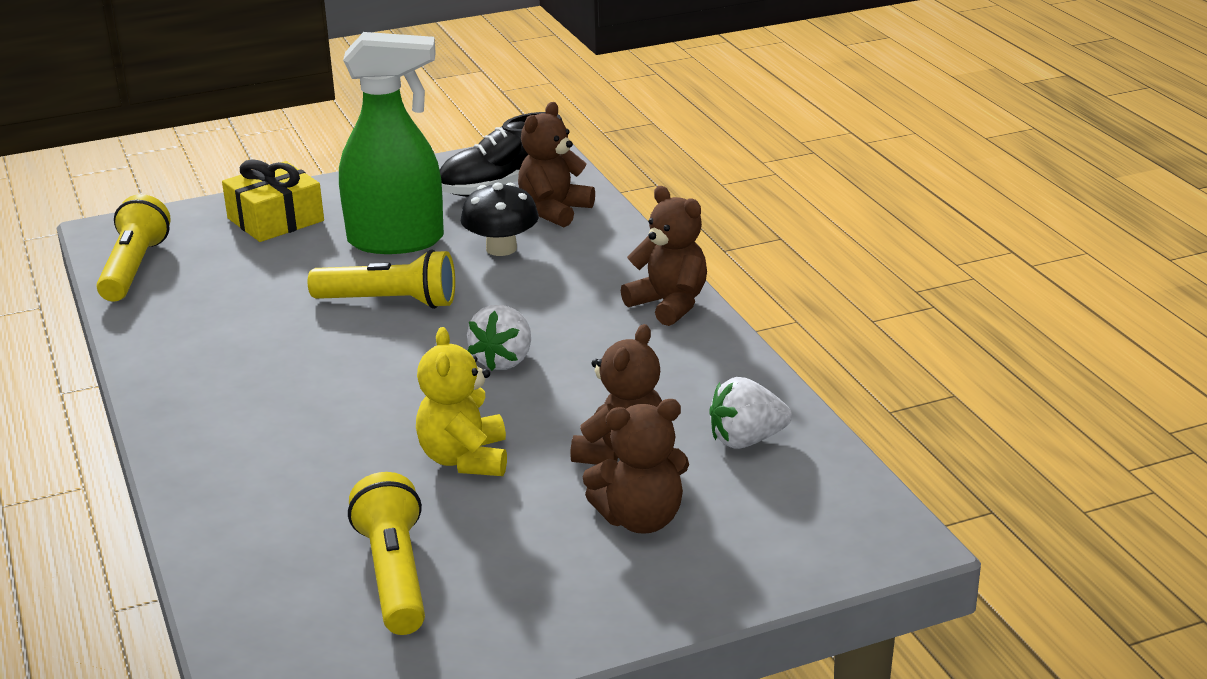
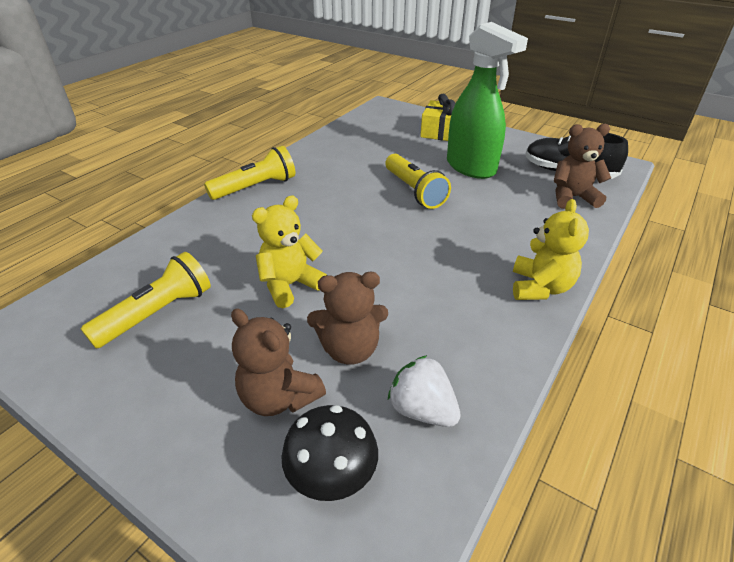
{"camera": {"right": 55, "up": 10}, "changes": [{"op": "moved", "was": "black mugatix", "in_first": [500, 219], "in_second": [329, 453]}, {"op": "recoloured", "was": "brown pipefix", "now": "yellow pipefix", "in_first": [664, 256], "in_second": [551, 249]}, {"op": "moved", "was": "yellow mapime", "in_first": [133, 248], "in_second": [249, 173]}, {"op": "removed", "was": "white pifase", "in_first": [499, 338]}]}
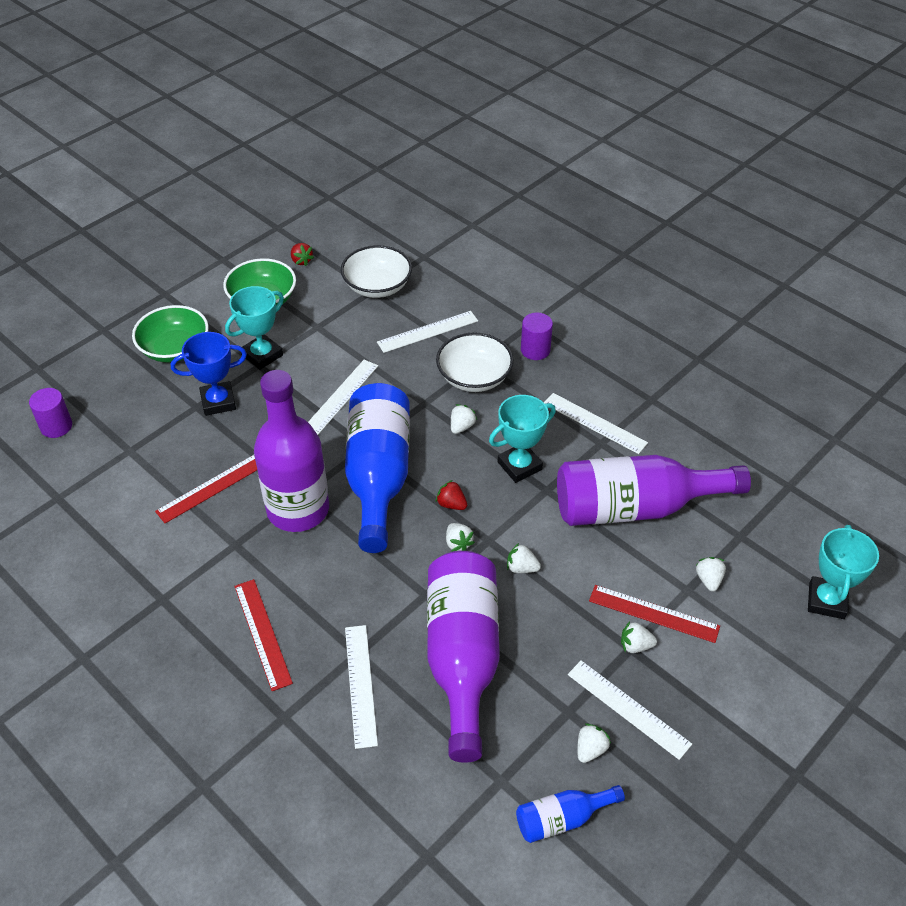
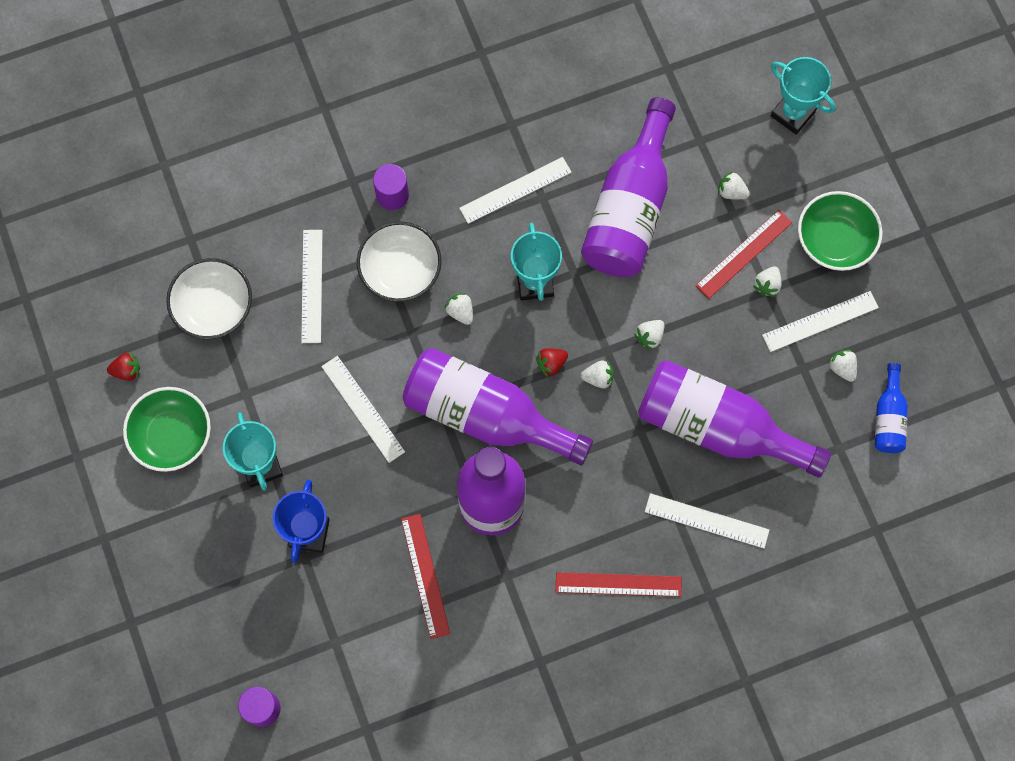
{"camera": {"right": -65, "up": 25}, "changes": [{"op": "moved", "was": "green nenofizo", "in_first": [170, 334], "in_second": [840, 231]}, {"op": "recoloured", "was": "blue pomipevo", "now": "purple pomipevo", "in_first": [377, 468], "in_second": [497, 406]}]}
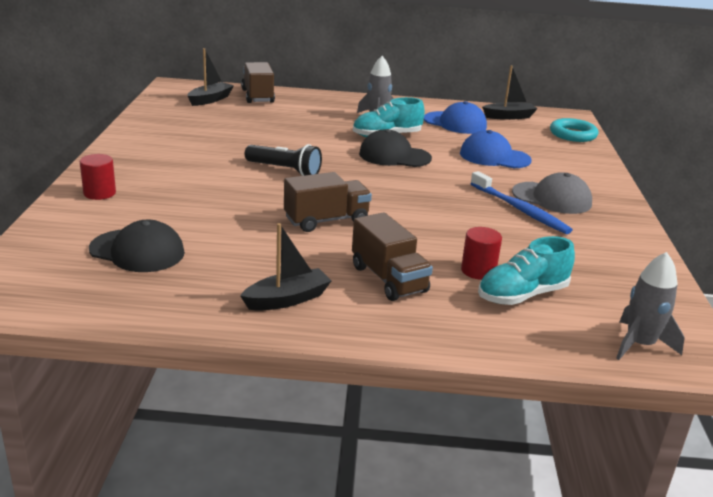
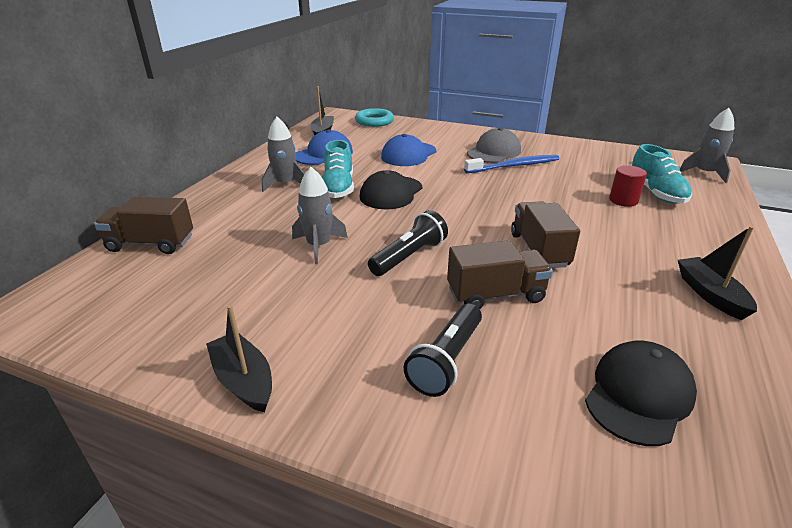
{"camera": {"right": -70, "up": 5}, "changes": [{"op": "moved", "was": "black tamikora", "in_first": [211, 77], "in_second": [239, 358]}, {"op": "removed", "was": "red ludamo", "in_first": [98, 177]}, {"op": "moved", "was": "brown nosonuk", "in_first": [392, 256], "in_second": [500, 274]}, {"op": "added", "now": "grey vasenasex", "in_second": [320, 215]}, {"op": "added", "now": "black mapime", "in_second": [443, 350]}]}
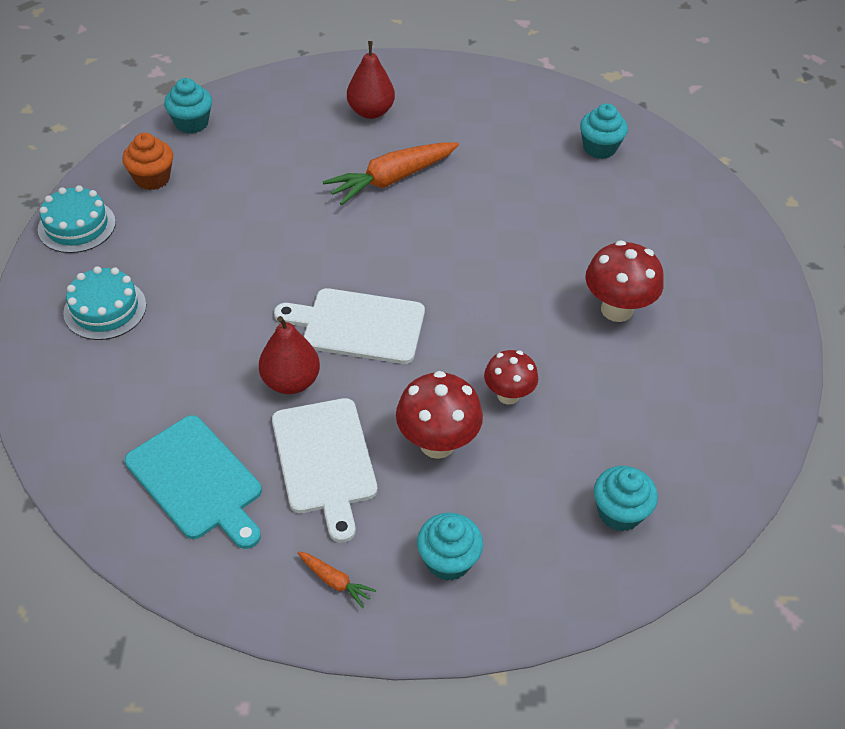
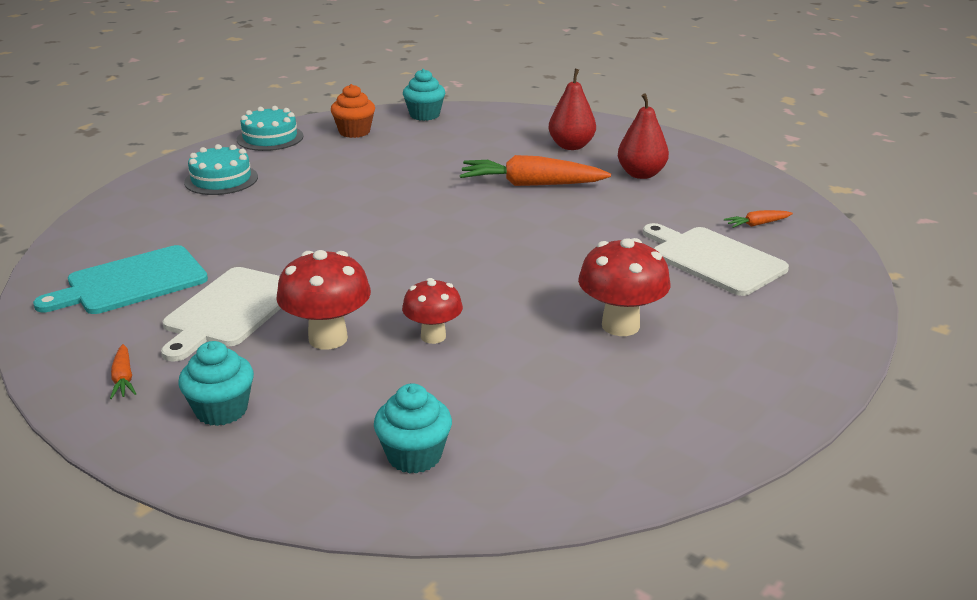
{"camera": {"right": 40, "up": -20}, "changes": [{"op": "replaced", "was": "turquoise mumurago", "now": "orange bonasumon", "in_first": [604, 131], "in_second": [758, 219]}, {"op": "moved", "was": "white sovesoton", "in_first": [349, 326], "in_second": [716, 259]}, {"op": "moved", "was": "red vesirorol", "in_first": [289, 355], "in_second": [643, 136]}, {"op": "turned", "was": "turquoise sovesoton", "in_first": [193, 482], "in_second": [120, 279], "clockwise": 60}]}
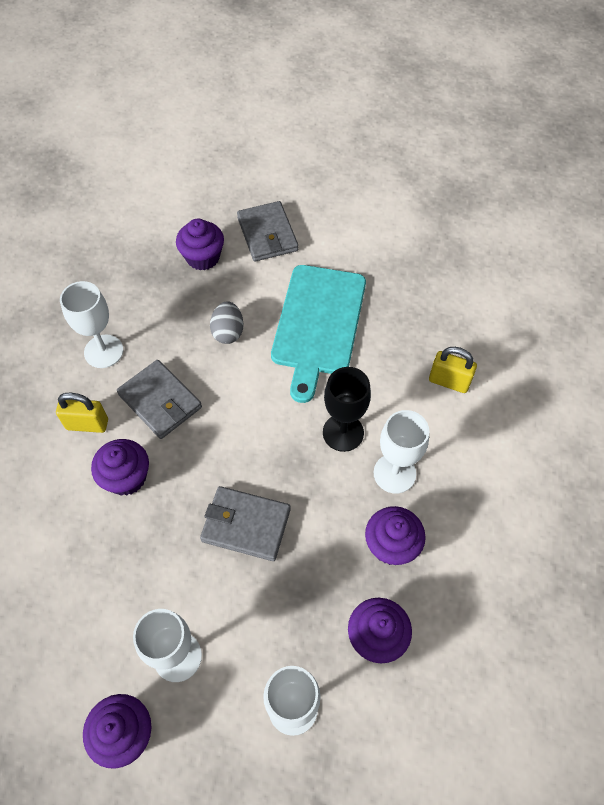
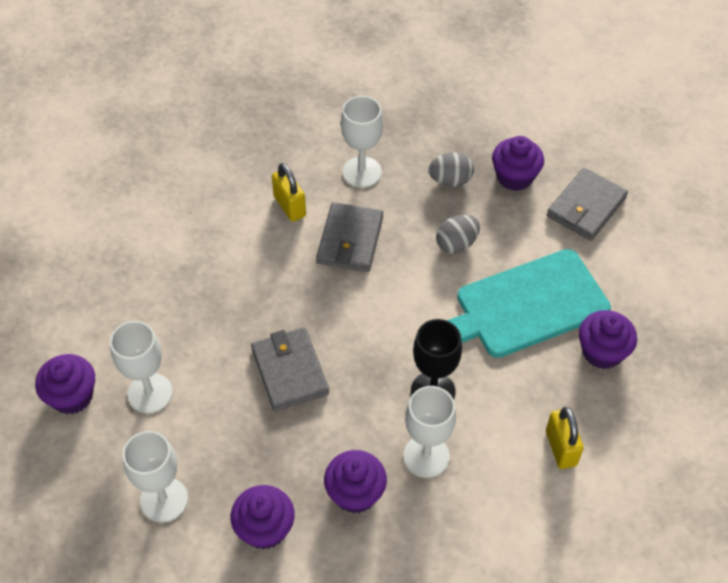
{"camera": {"right": 55, "up": -5}, "changes": [{"op": "moved", "was": "purple mumurago", "in_first": [120, 467], "in_second": [608, 339]}, {"op": "added", "now": "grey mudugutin", "in_second": [451, 169]}]}
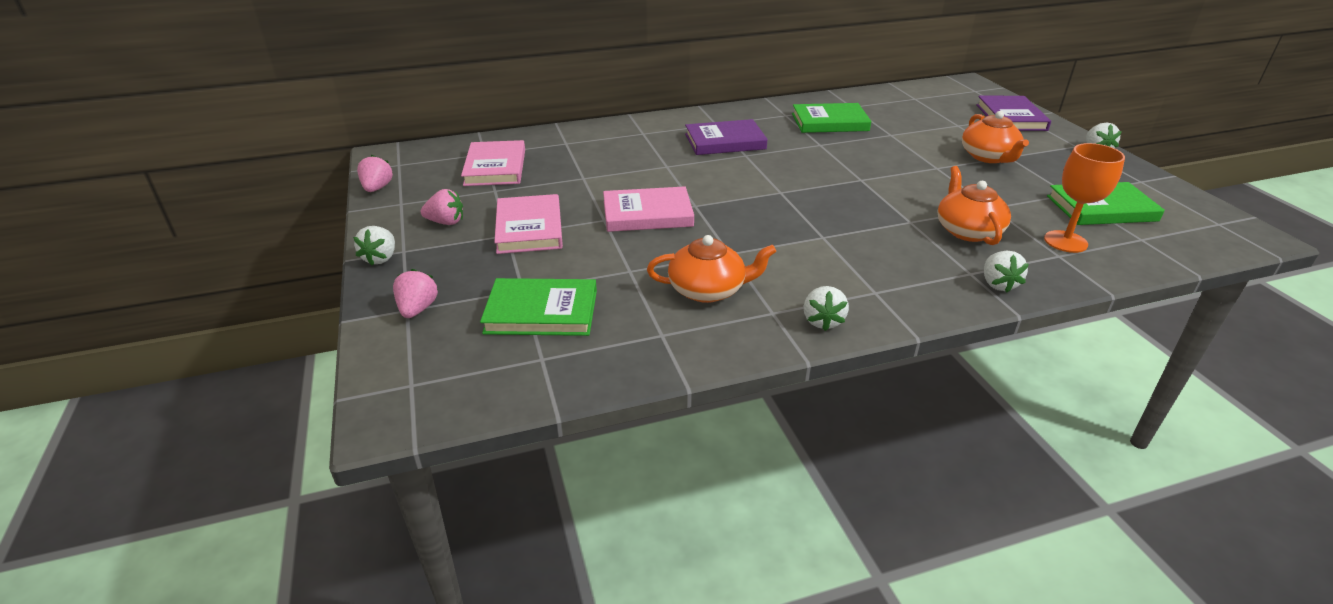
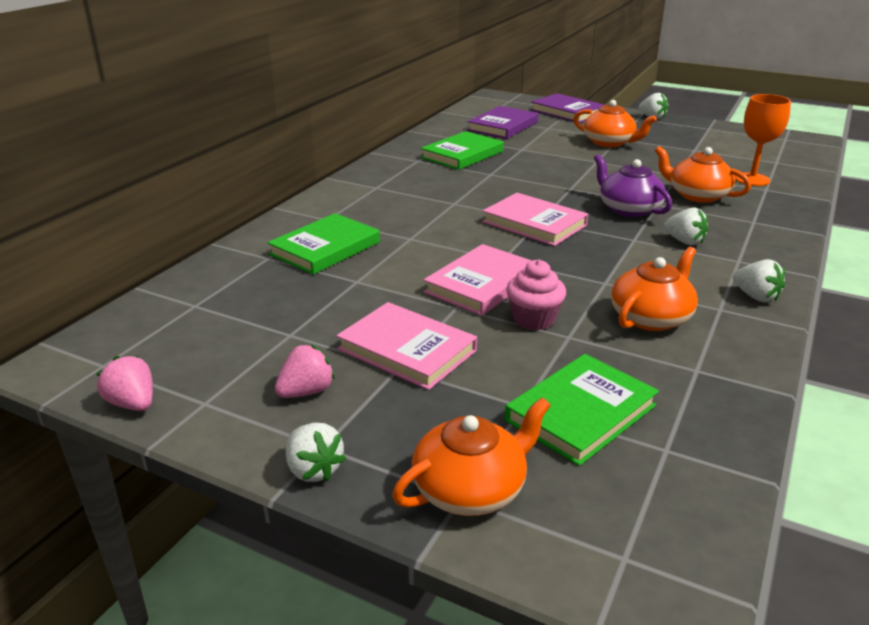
{"camera": {"right": -45, "up": -5}, "changes": [{"op": "moved", "was": "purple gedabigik", "in_first": [726, 137], "in_second": [503, 122]}, {"op": "moved", "was": "pink gedabigik", "in_first": [493, 163], "in_second": [535, 219]}, {"op": "moved", "was": "green gedabigik", "in_first": [1106, 203], "in_second": [323, 244]}, {"op": "moved", "was": "white pifase", "in_first": [1006, 271], "in_second": [686, 226]}, {"op": "replaced", "was": "pink pifase", "now": "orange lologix", "in_first": [415, 293], "in_second": [471, 456]}, {"op": "added", "now": "purple lologix", "in_second": [633, 185]}, {"op": "added", "now": "pink mumurago", "in_second": [536, 294]}]}
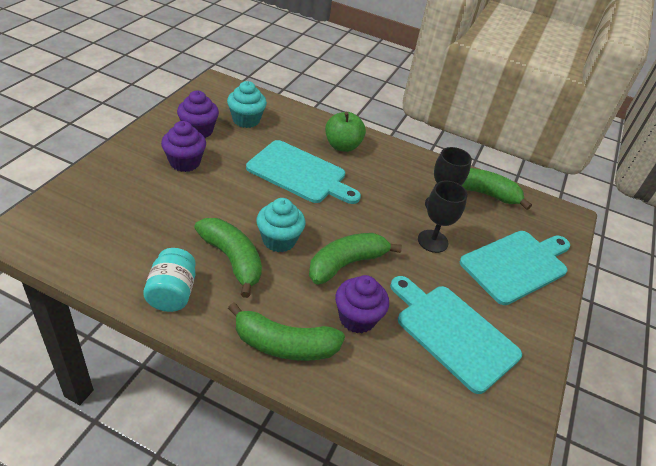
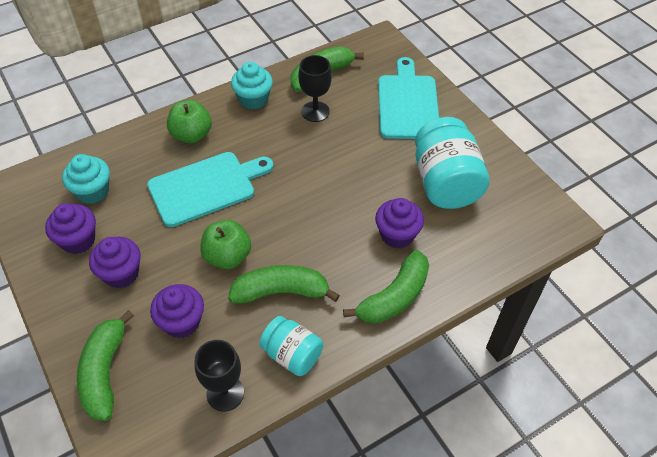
{"camera": {"right": -50, "up": 10}, "changes": [{"op": "moved", "was": "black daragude", "in_first": [443, 217], "in_second": [219, 376]}, {"op": "moved", "was": "turquoise mumurago", "in_first": [280, 225], "in_second": [252, 85]}, {"op": "moved", "was": "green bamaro", "in_first": [355, 258], "in_second": [105, 365]}, {"op": "replaced", "was": "turquoise sovesoton", "now": "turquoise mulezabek", "in_first": [456, 335], "in_second": [452, 163]}, {"op": "added", "now": "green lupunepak", "in_second": [225, 244]}, {"op": "added", "now": "purple mumurago", "in_second": [177, 311]}]}
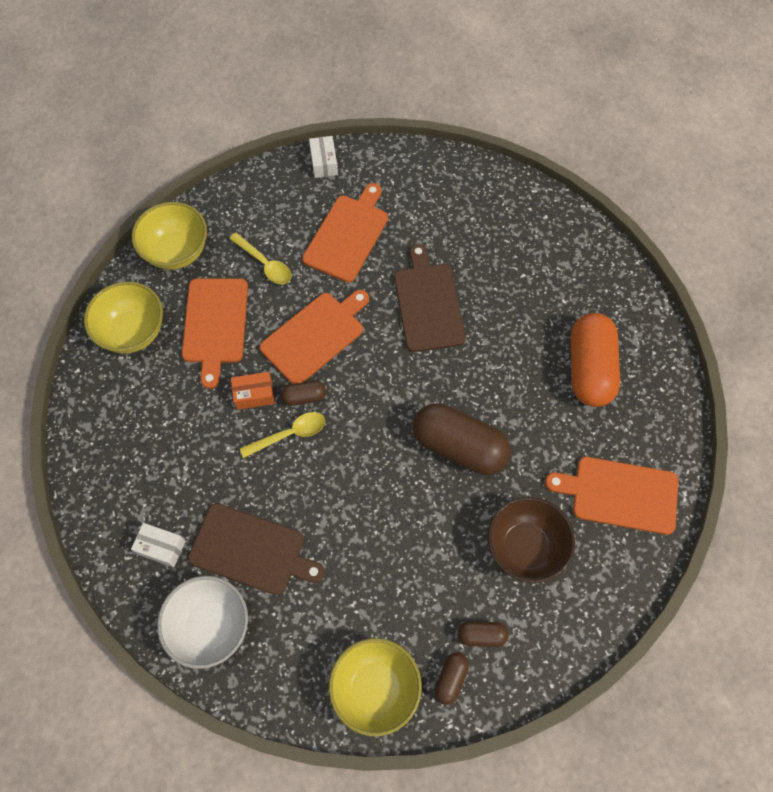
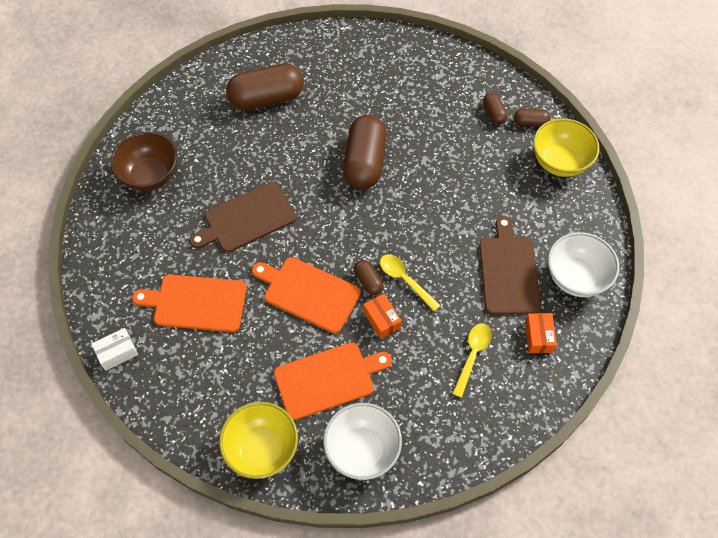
{"camera": {"right": -110, "up": -5}, "changes": [{"op": "moved", "was": "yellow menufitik", "in_first": [260, 258], "in_second": [472, 360]}, {"op": "recoloured", "was": "yellow nenofizo", "now": "white nenofizo", "in_first": [123, 318], "in_second": [362, 441]}, {"op": "recoloured", "was": "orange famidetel", "now": "brown famidetel", "in_first": [595, 360], "in_second": [265, 86]}, {"op": "removed", "was": "orange sovesoton", "in_first": [611, 496]}, {"op": "moved", "was": "brown nenofizo", "in_first": [531, 540], "in_second": [143, 161]}, {"op": "recoloured", "was": "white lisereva", "now": "orange lisereva", "in_first": [158, 545], "in_second": [541, 333]}]}
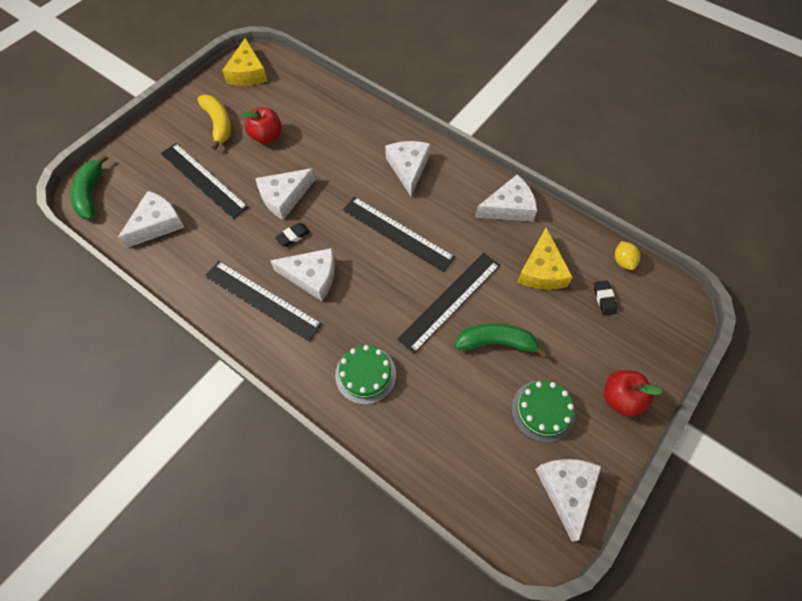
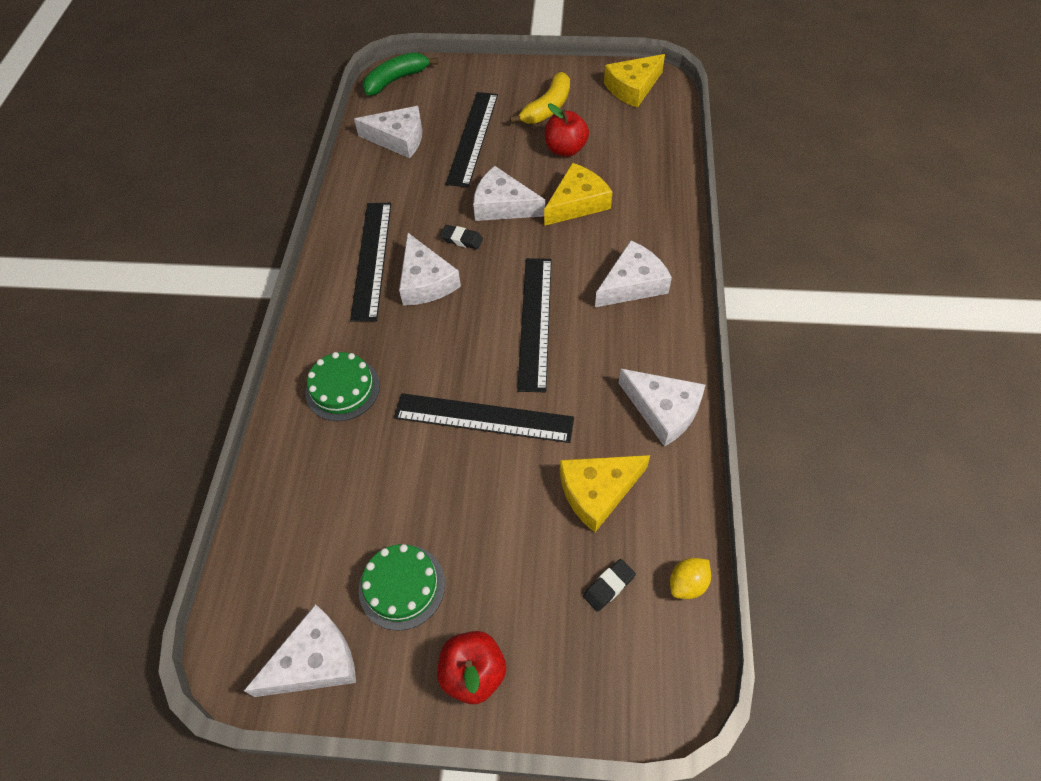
{"camera": {"right": 60, "up": -5}, "changes": [{"op": "removed", "was": "green bamaro", "in_first": [501, 340]}, {"op": "added", "now": "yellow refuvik", "in_second": [578, 194]}]}
